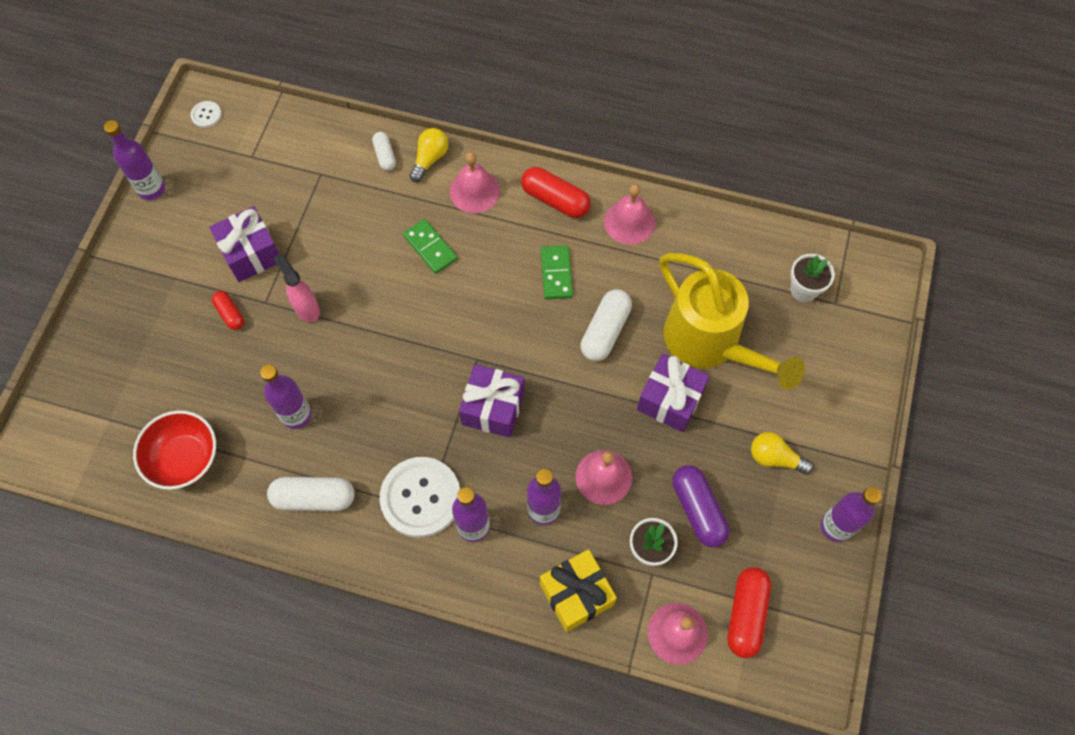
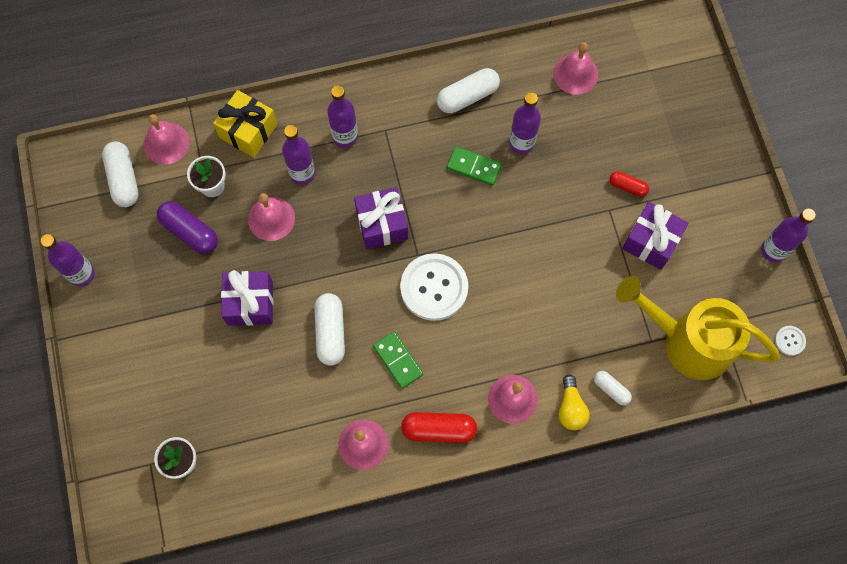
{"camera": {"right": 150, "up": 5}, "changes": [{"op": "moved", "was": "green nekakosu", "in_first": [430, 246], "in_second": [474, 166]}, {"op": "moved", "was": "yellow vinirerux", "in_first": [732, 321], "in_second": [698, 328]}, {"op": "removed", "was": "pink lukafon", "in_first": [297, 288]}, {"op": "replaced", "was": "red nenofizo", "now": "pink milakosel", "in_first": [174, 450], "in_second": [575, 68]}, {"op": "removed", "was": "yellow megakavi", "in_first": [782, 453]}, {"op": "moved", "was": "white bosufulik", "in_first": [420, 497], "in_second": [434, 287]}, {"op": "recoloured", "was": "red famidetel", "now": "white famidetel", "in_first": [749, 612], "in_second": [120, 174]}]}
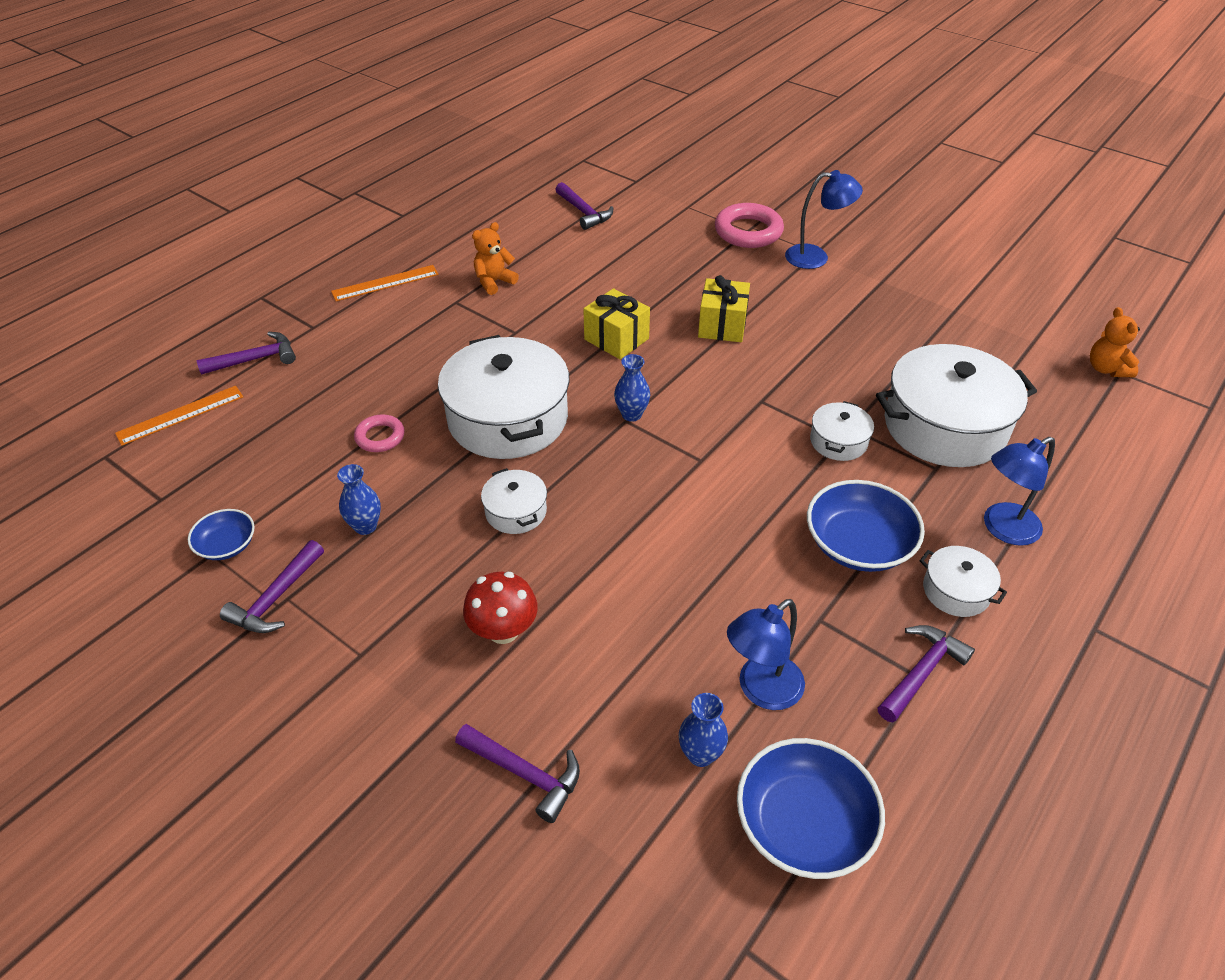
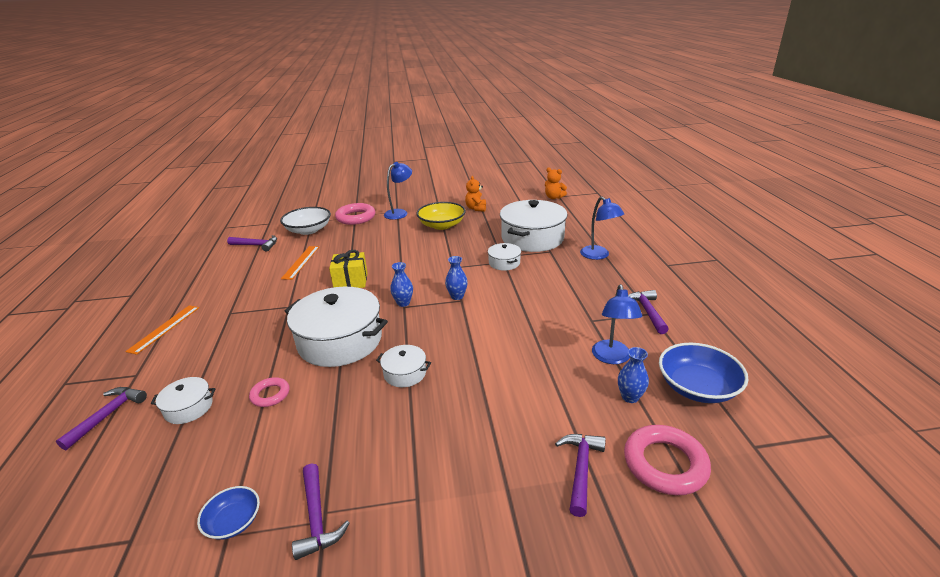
{"camera": {"right": -45, "up": -15}, "changes": [{"op": "moved", "was": "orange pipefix", "in_first": [495, 258], "in_second": [475, 194]}, {"op": "removed", "was": "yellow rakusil", "in_first": [724, 308]}, {"op": "moved", "was": "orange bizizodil", "in_first": [179, 416], "in_second": [300, 263]}, {"op": "turned", "was": "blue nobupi", "in_first": [1019, 491], "in_second": [602, 228], "clockwise": -45}, {"op": "moved", "was": "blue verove", "in_first": [359, 499], "in_second": [456, 278]}, {"op": "removed", "was": "blue nenofizo", "in_first": [866, 526]}, {"op": "moved", "was": "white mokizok", "in_first": [963, 581], "in_second": [183, 400]}, {"op": "removed", "was": "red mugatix", "in_first": [500, 608]}, {"op": "turned", "was": "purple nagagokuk", "in_first": [517, 773], "in_second": [580, 475], "clockwise": -60}, {"op": "added", "now": "yellow nenofizo", "in_second": [441, 216]}, {"op": "added", "now": "white nenofizo", "in_second": [305, 221]}, {"op": "added", "now": "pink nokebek", "in_second": [667, 460]}]}
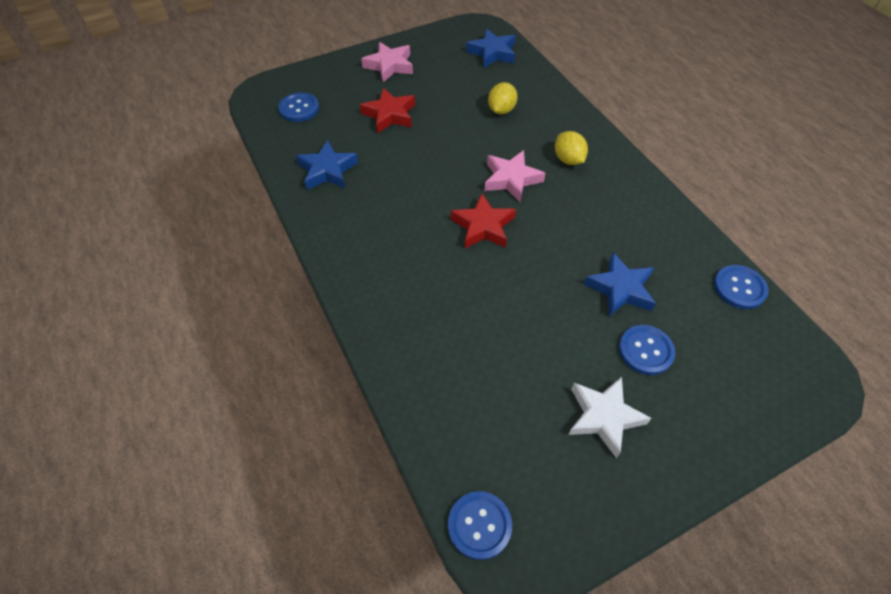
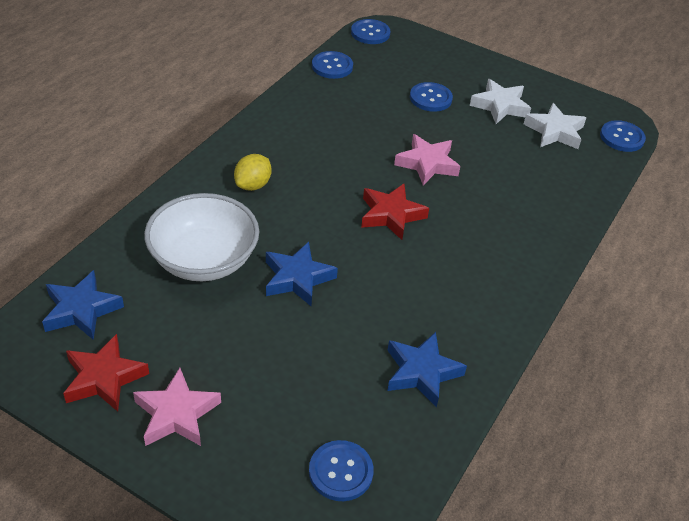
{"camera": {"right": -125, "up": -10}, "changes": [{"op": "replaced", "was": "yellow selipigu", "now": "white nenofizo", "in_first": [503, 98], "in_second": [201, 237]}, {"op": "moved", "was": "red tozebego", "in_first": [387, 110], "in_second": [106, 373]}, {"op": "moved", "was": "pink tozebego", "in_first": [514, 176], "in_second": [427, 160]}, {"op": "moved", "was": "blue tozebego", "in_first": [620, 284], "in_second": [302, 274]}, {"op": "added", "now": "blue bosufulik", "in_second": [370, 31]}, {"op": "added", "now": "white tozebego", "in_second": [555, 126]}]}
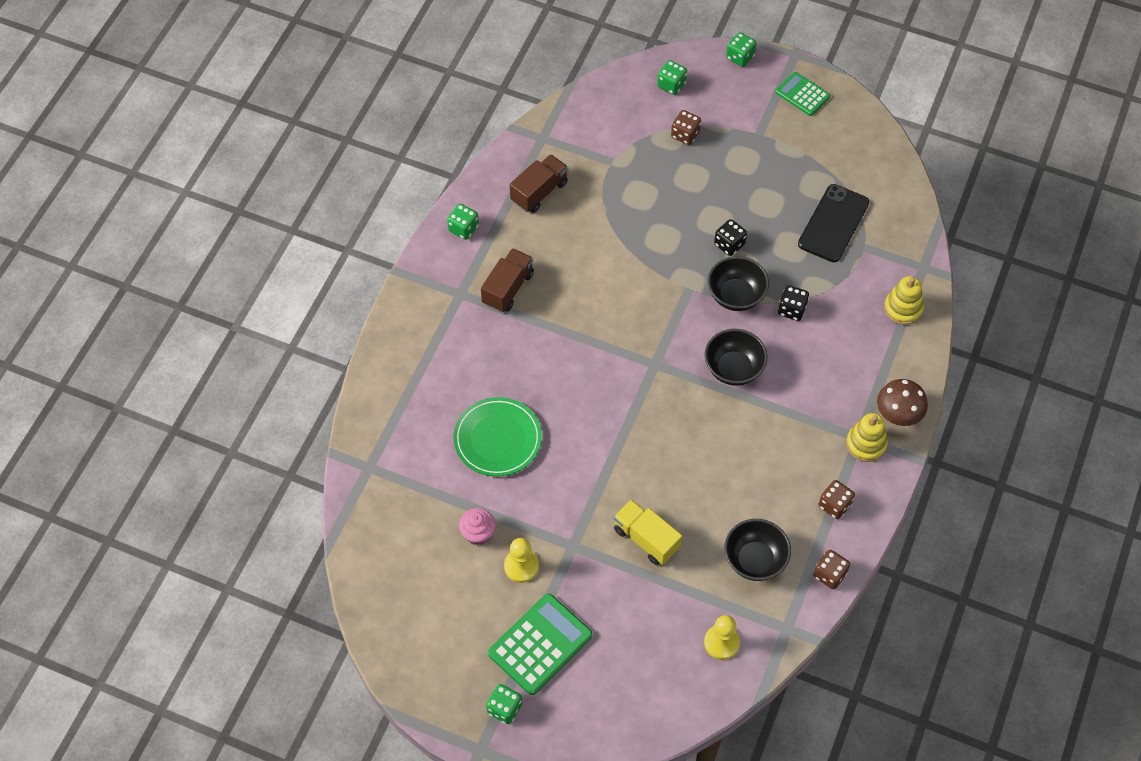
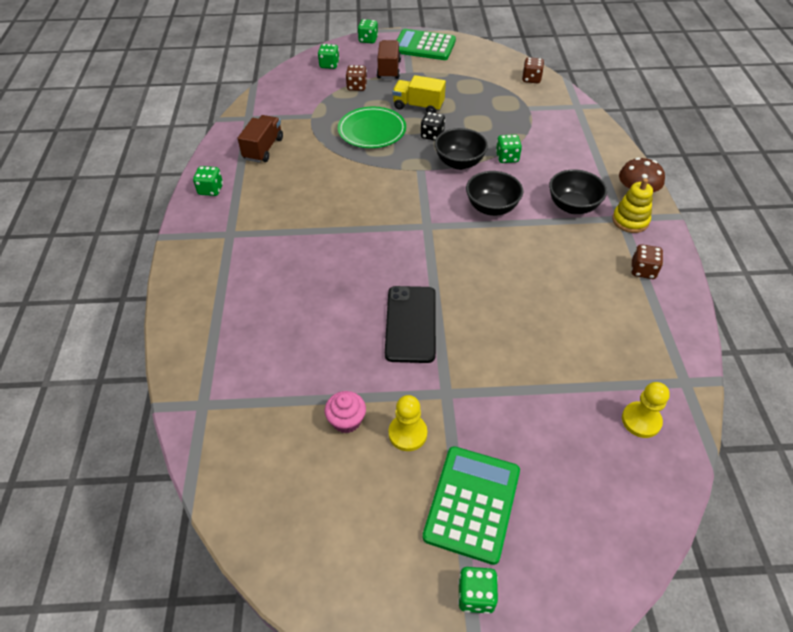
{"camera": {"right": -25, "up": -10}, "changes": [{"op": "resized", "was": "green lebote", "in_first": [802, 94], "in_second": [426, 44], "ratio": 1.63}, {"op": "moved", "was": "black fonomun", "in_first": [833, 223], "in_second": [410, 324]}, {"op": "moved", "was": "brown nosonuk", "in_first": [507, 280], "in_second": [389, 59]}, {"op": "removed", "was": "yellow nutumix", "in_first": [904, 300]}, {"op": "recoloured", "was": "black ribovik", "now": "green ribovik", "in_first": [793, 303], "in_second": [509, 148]}, {"op": "moved", "was": "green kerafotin", "in_first": [498, 437], "in_second": [372, 127]}, {"op": "moved", "was": "yellow nosonuk", "in_first": [647, 532], "in_second": [419, 94]}, {"op": "moved", "was": "black nenofizo", "in_first": [757, 550], "in_second": [578, 191]}, {"op": "moved", "was": "brown ribovik", "in_first": [832, 569], "in_second": [533, 70]}]}
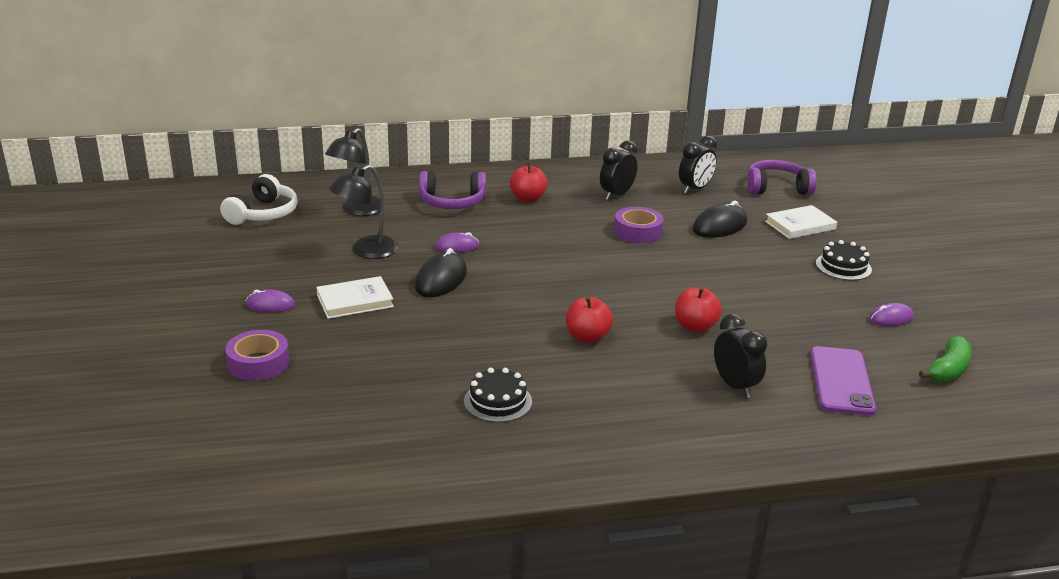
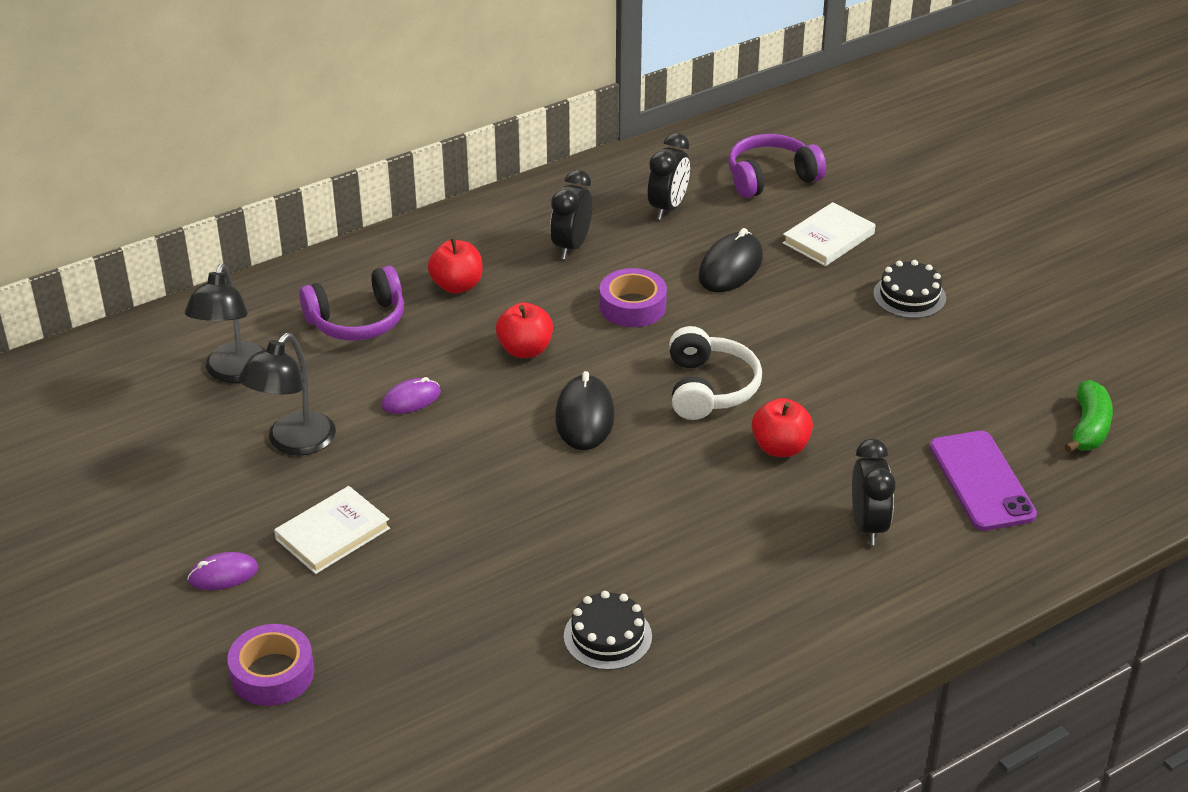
{"camera": {"right": -20, "up": 10}, "changes": [{"op": "moved", "was": "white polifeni", "in_first": [259, 199], "in_second": [715, 373]}, {"op": "moved", "was": "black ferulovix", "in_first": [441, 272], "in_second": [585, 410]}, {"op": "moved", "was": "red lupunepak", "in_first": [589, 319], "in_second": [524, 330]}, {"op": "removed", "was": "purple ferulovix", "in_first": [891, 314]}, {"op": "turned", "was": "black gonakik", "in_first": [741, 356], "in_second": [874, 492], "clockwise": 45}]}
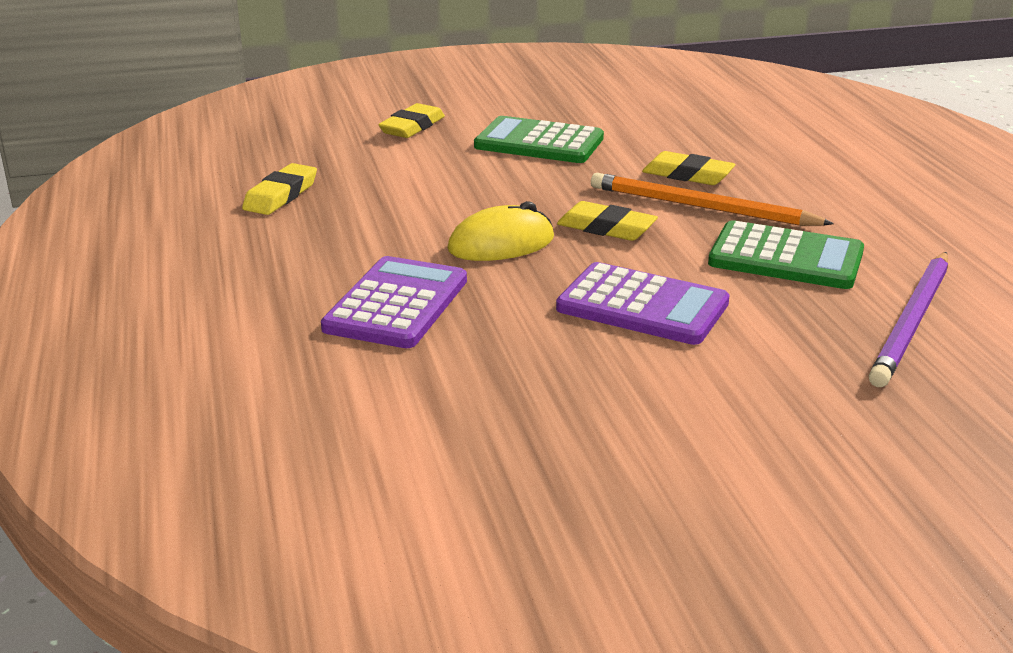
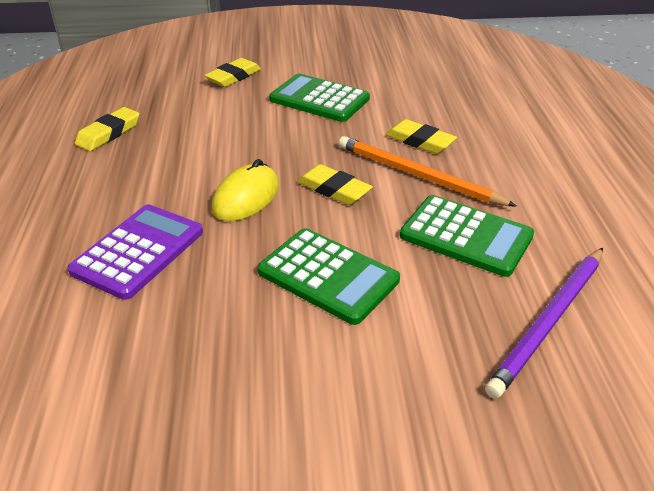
{"camera": {"right": 10, "up": 10}, "changes": [{"op": "turned", "was": "yellow ferulovix", "in_first": [500, 231], "in_second": [245, 190], "clockwise": -45}, {"op": "recoloured", "was": "purple lebote", "now": "green lebote", "in_first": [643, 303], "in_second": [328, 276]}]}
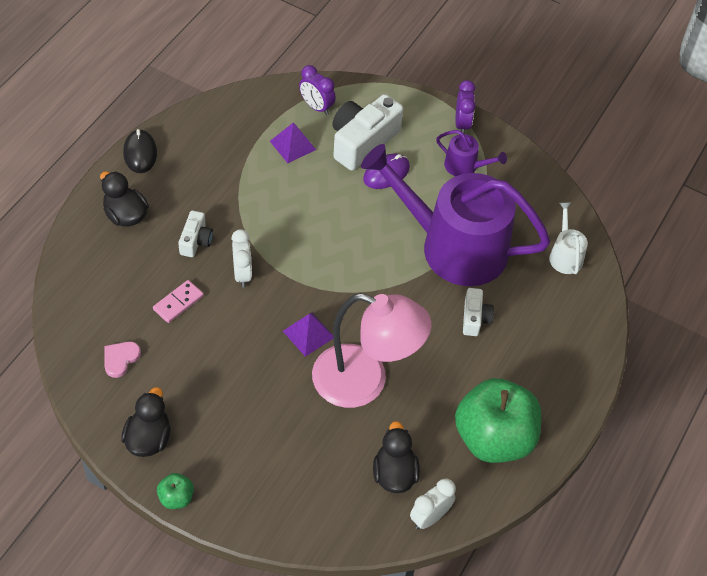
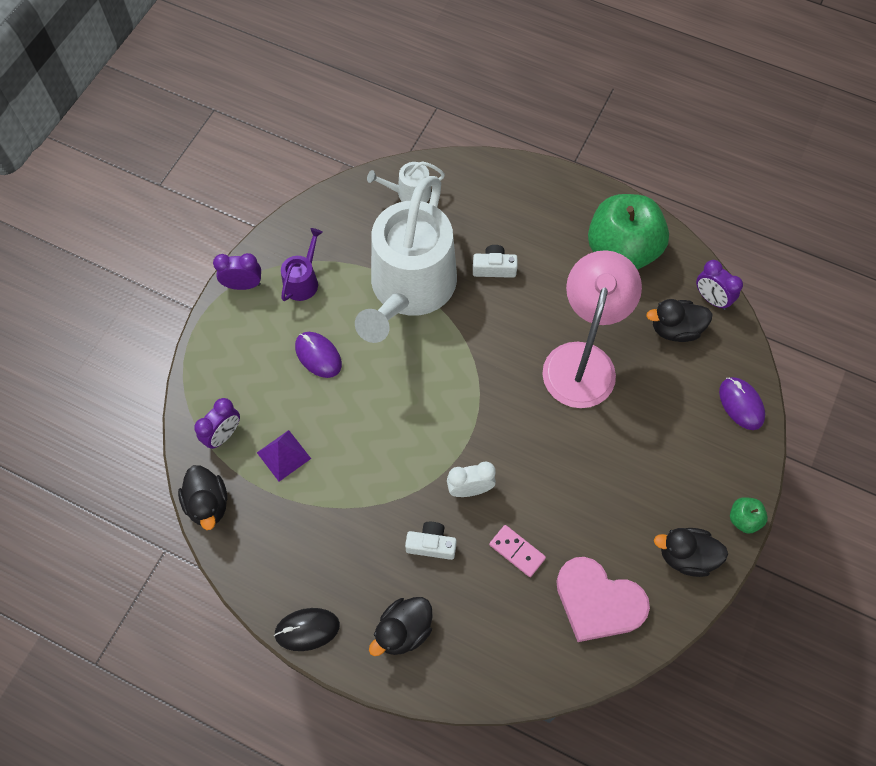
{"camera": {"right": -90, "up": 10}, "changes": [{"op": "removed", "was": "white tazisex", "in_first": [367, 132]}, {"op": "recoloured", "was": "purple vinirerux", "now": "white vinirerux", "in_first": [455, 215], "in_second": [406, 259]}, {"op": "removed", "was": "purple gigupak", "in_first": [308, 334]}, {"op": "resized", "was": "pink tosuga", "in_first": [122, 359], "in_second": [603, 599], "ratio": 2.07}, {"op": "recoloured", "was": "white gonakik", "now": "purple gonakik", "in_first": [433, 503], "in_second": [719, 285]}, {"op": "added", "now": "purple ferulovix", "in_second": [742, 403]}, {"op": "added", "now": "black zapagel", "in_second": [202, 497]}]}
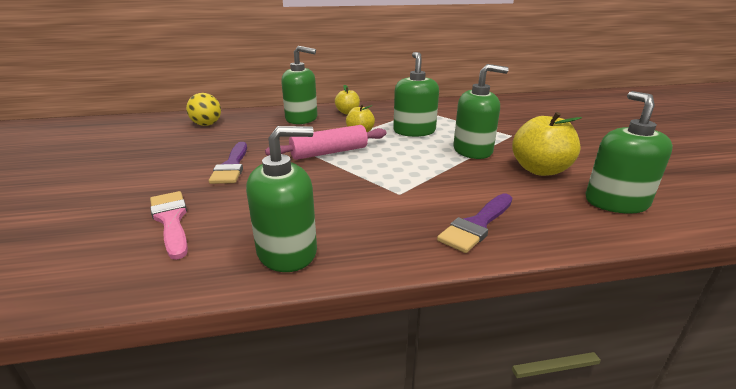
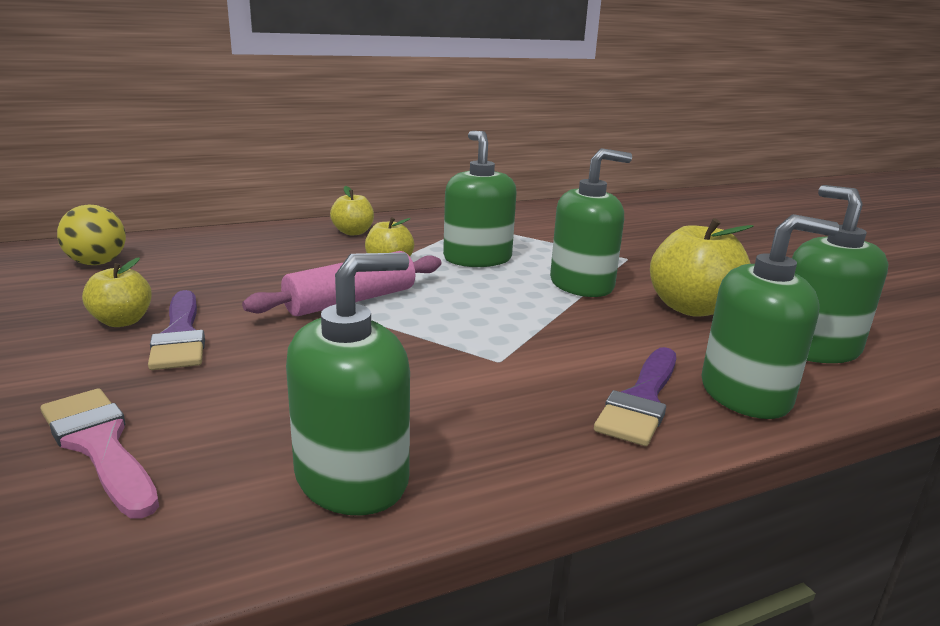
{"camera": {"right": -15, "up": -5}, "changes": [{"op": "moved", "was": "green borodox", "in_first": [299, 85], "in_second": [770, 316]}, {"op": "added", "now": "yellow lupunepak", "in_second": [117, 292]}]}
